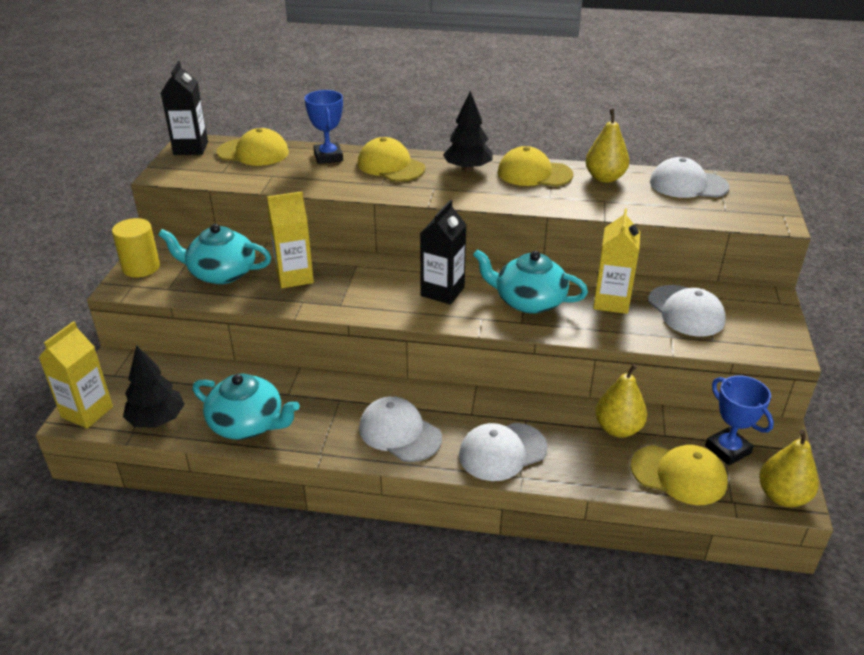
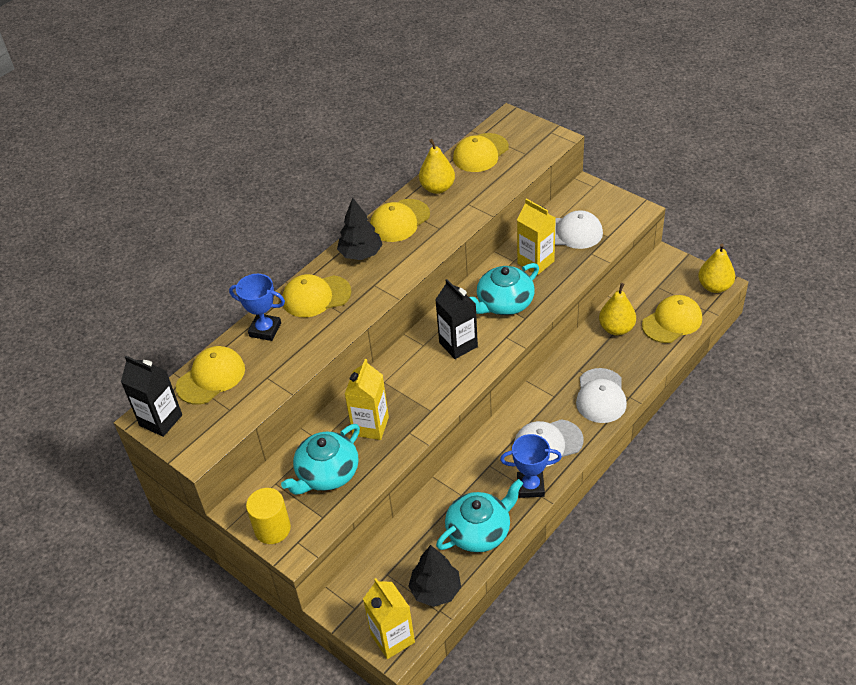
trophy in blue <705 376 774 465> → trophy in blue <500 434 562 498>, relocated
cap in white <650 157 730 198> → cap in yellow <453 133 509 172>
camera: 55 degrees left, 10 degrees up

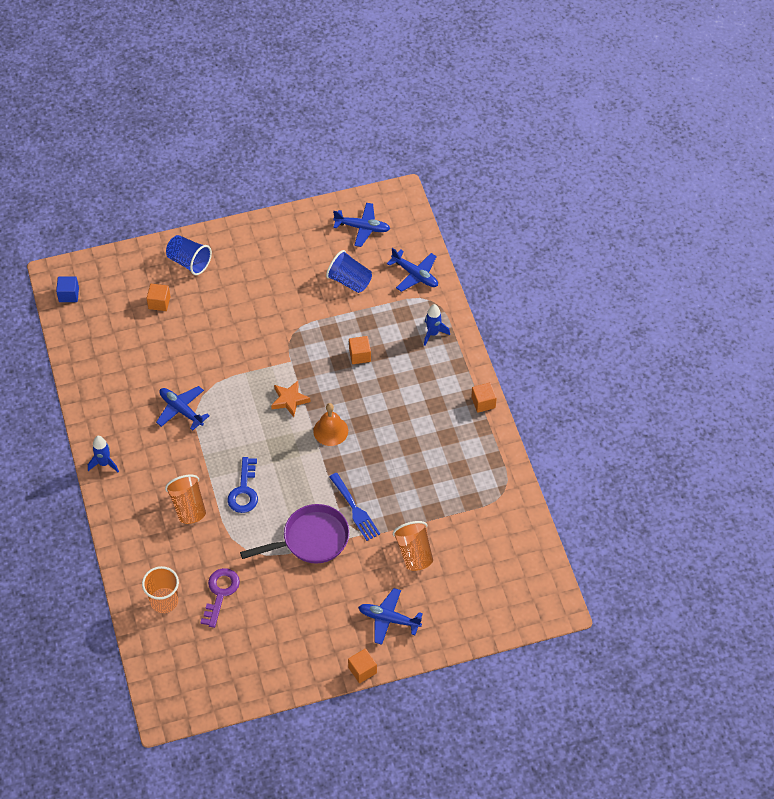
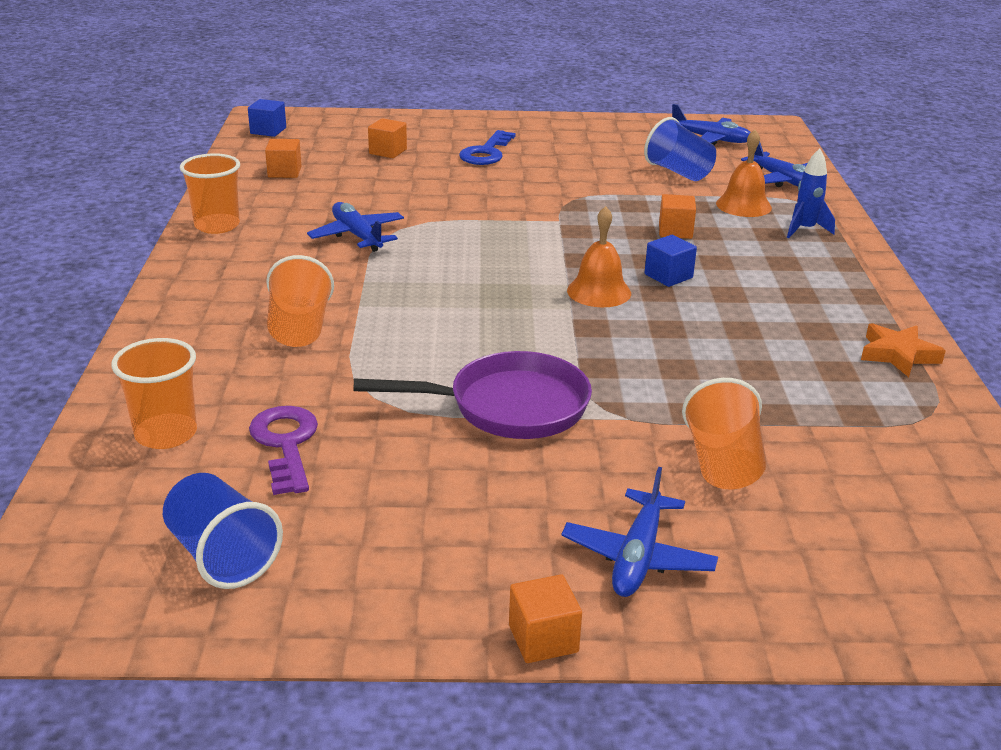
rocket in blue <88 436 119 472> → -
fork in blue <329 473 380 541> → -
- → cup in orange <180 153 240 234>
- → cube in blue <644 235 697 287>
- → bell in orange <716 130 772 217>
cup in blue <166 235 212 275> → cup in blue <163 473 283 589>, relocated
key in blue <227 457 258 513> → key in blue <459 130 515 165>, relocated
star in orange <271 381 311 417> → star in orange <861 323 946 377>, relocated
cube in orange <471 383 497 413> → cube in orange <265 139 302 178>, relocated
key in purple <200 568 240 628> → key in purple <249 406 318 495>, 45 degrees counterclockwise
plane in blue <358 588 423 645> → plane in blue <561 467 718 597>, 105 degrees counterclockwise
camera: 15 degrees right, 25 degrees down

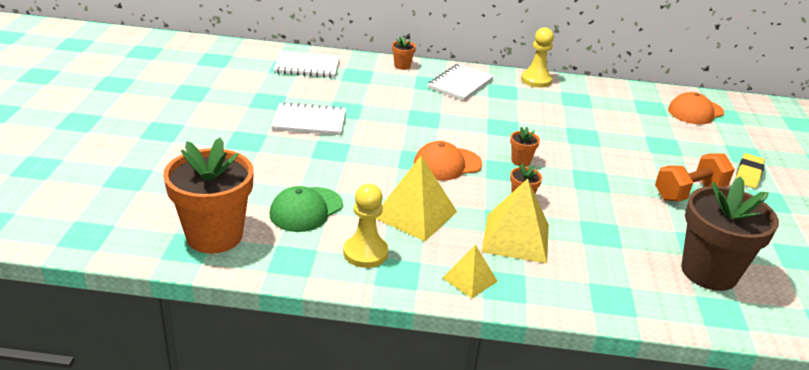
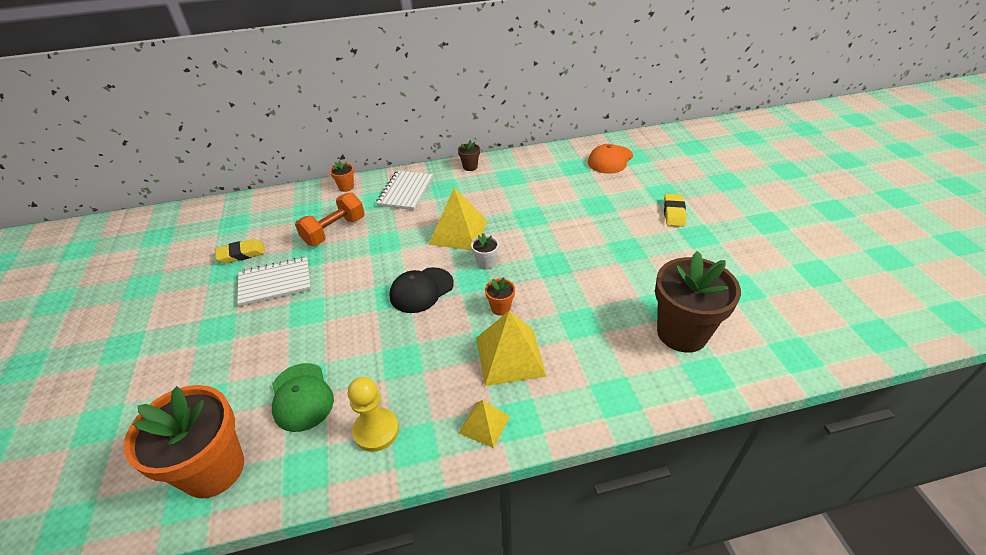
notebook in white <273 51 340 78> → -
- → eraser in yellow <215 239 265 264>
pyramid in yellow <376 156 457 241> → pyramid in yellow <428 188 487 250>, relocated
dumbbell in orange <655 153 735 202> → dumbbell in orange <295 192 365 246>, relocated
pawn in yellow <521 27 554 88> → flower pot in brown <458 140 480 171>
cap in orange <413 141 482 180> → cap in black <390 267 454 313>
flower pot in orange <510 127 540 166> → flower pot in white <471 233 499 270>
cap in green <269 186 343 232> → cap in green <272 363 334 432>, 45 degrees counterclockwise
camera: 15 degrees left, 10 degrees up

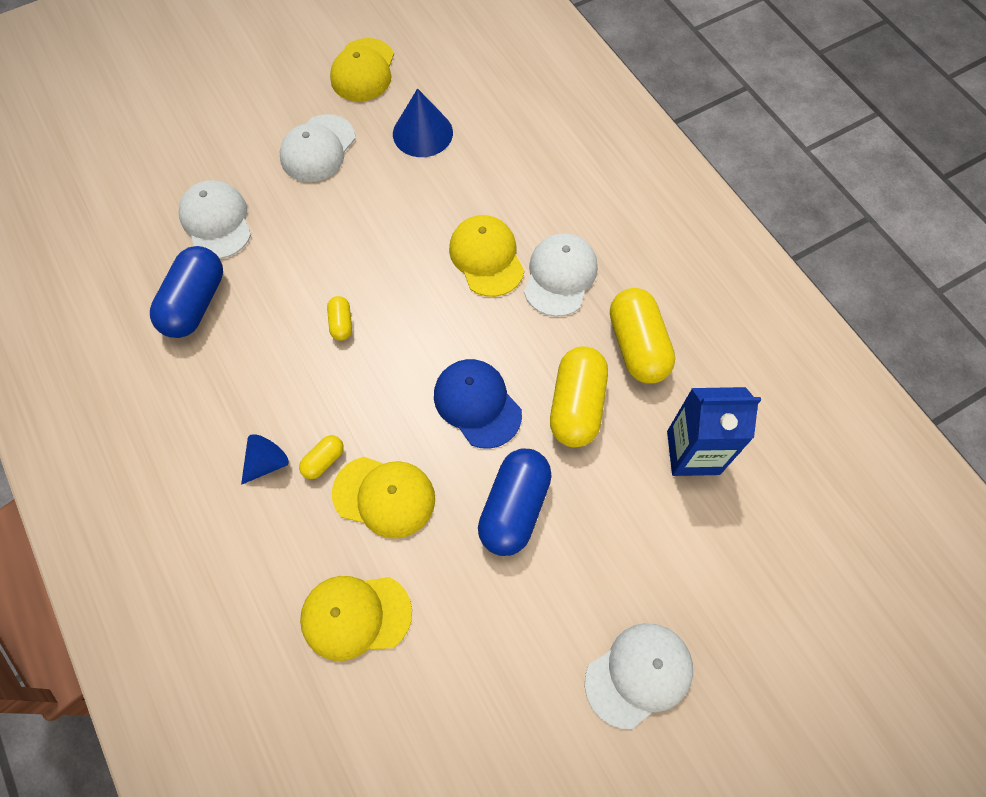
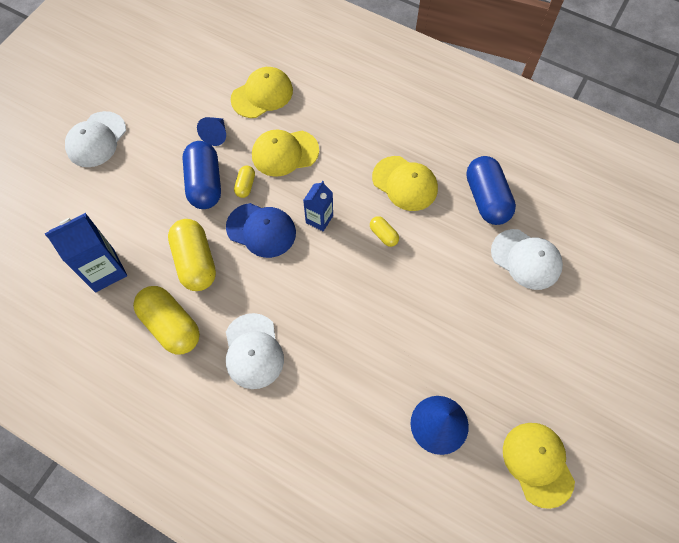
cap in white <280 114 355 182> → -
- → carton in blue <303 181 333 231>
cone in blue <241 434 289 485> → cone in blue <197 117 226 146>, relocated
capsule in yellow <299 435 344 479> → capsule in yellow <234 166 255 198>, relocated
cap in yellow <449 215 524 297> → cap in yellow <372 156 438 211>, relocated
camera: 150 degrees right, 0 degrees up

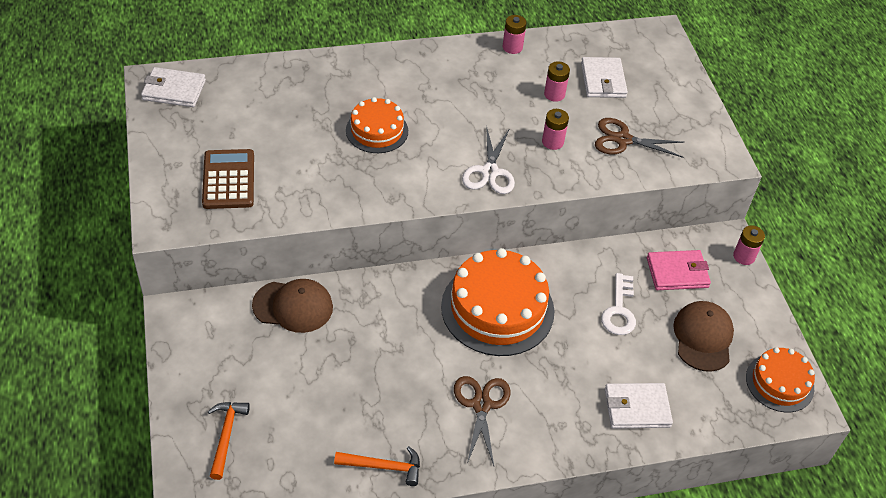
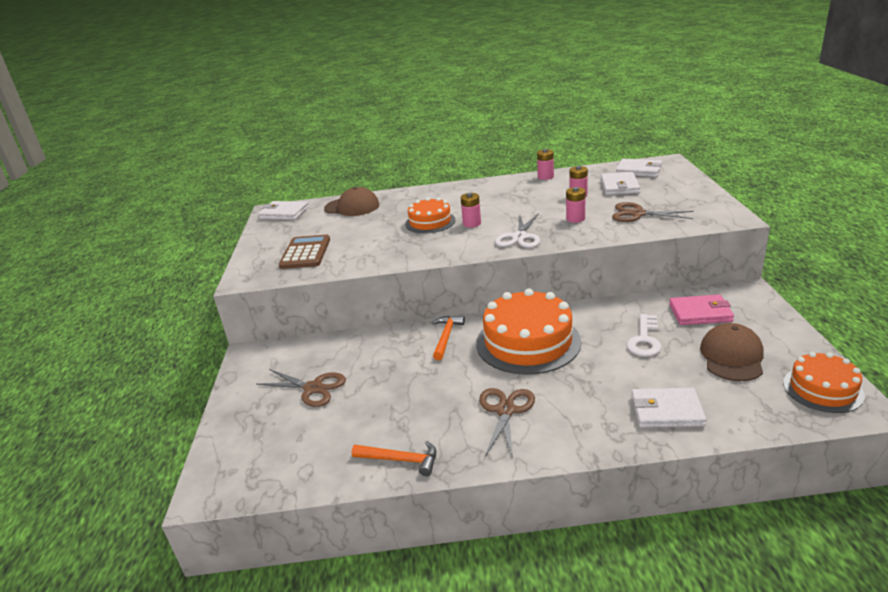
- → scissors in brown <256 369 346 407>
- → wallet in white <616 159 662 177>
hammer in orange <208 402 250 480> → hammer in orange <432 316 465 360>, relocated
cap in brown <252 279 333 333> → cap in brown <324 187 379 216>, relocated
battery in pink <733 225 765 265> → battery in pink <461 193 481 228>, relocated
camera: 15 degrees right, 20 degrees down

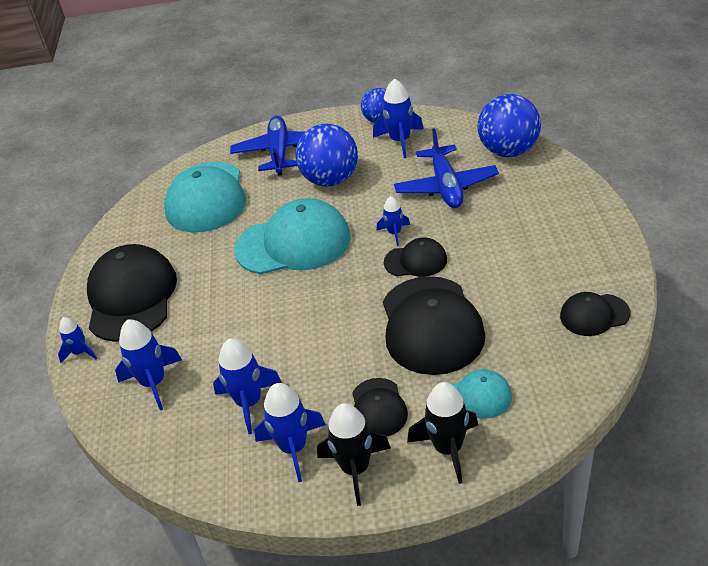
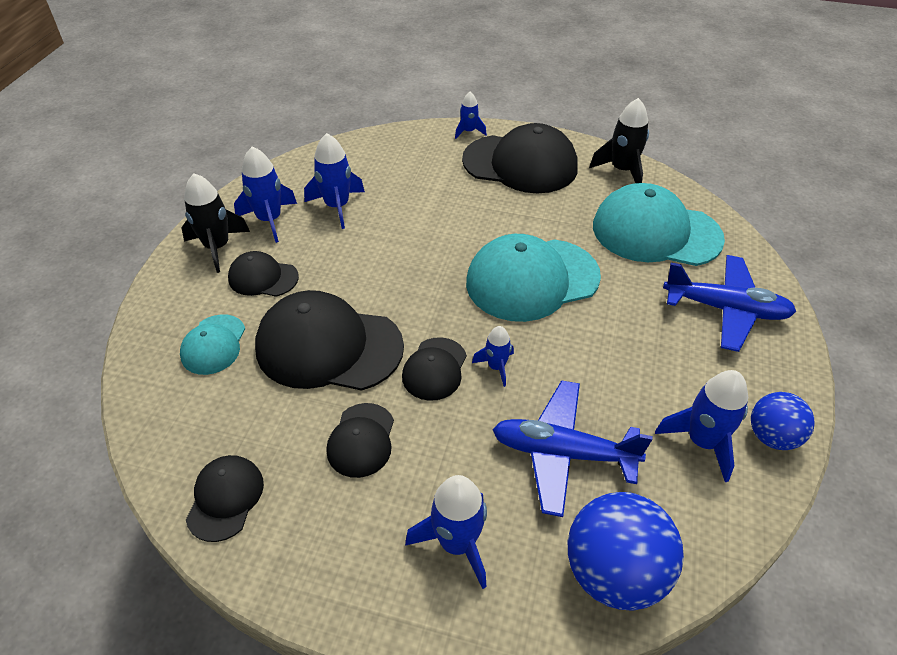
ball in blue <295 124 358 187> → -
- → cap in black <327 403 394 478>
rocket in blue <115 320 182 410> → rocket in blue <405 475 487 589>, relocated
rocket in black <407 382 478 484> → rocket in black <589 98 649 183>, relocated
cap in turquoise <234 198 351 274> → cap in turquoise <466 234 601 322>, 60 degrees clockwise
camera: 105 degrees right, 5 degrees up

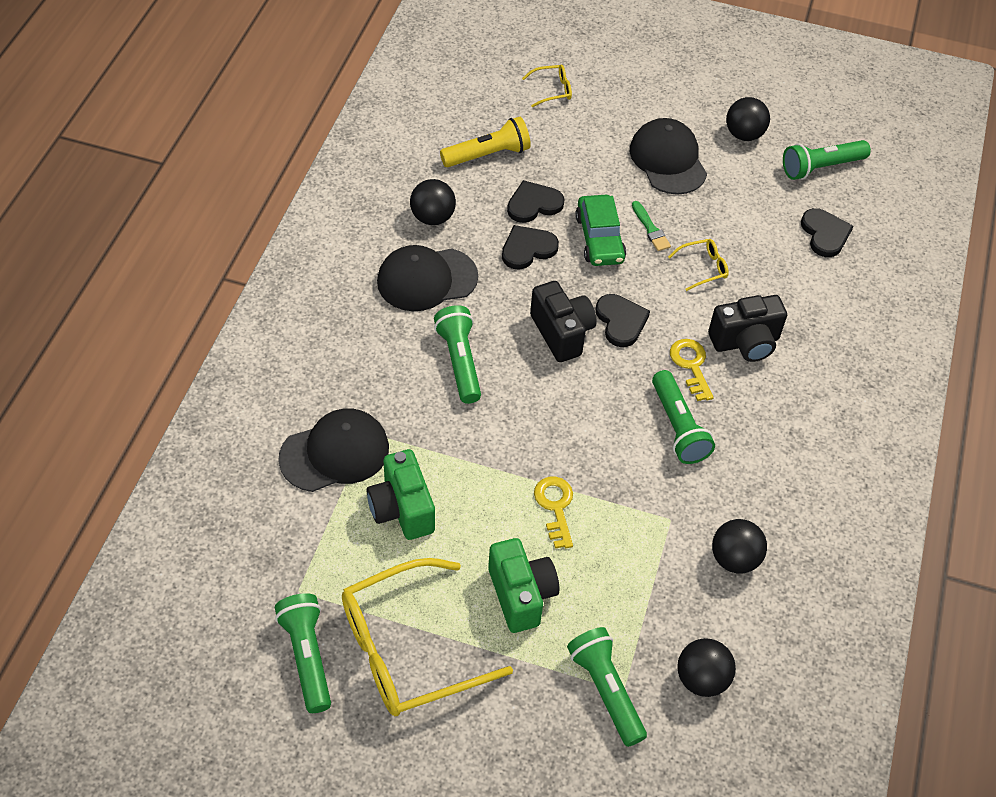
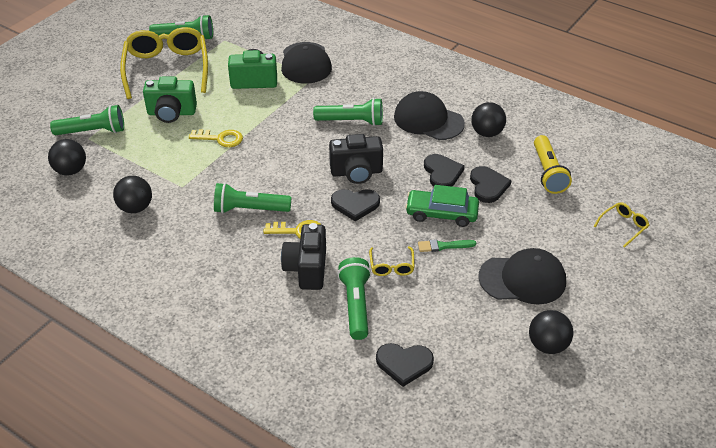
flashlight in green <783 140 871 180> → flashlight in green <337 257 371 340>, relocated
cap in black <377 245 478 311> → cap in black <394 91 465 140>, 60 degrees counterclockwise
glasses in yellow <522 65 572 107> → glasses in yellow <594 202 649 248>, 135 degrees counterclockwise
camera: 110 degrees right, 10 degrees down

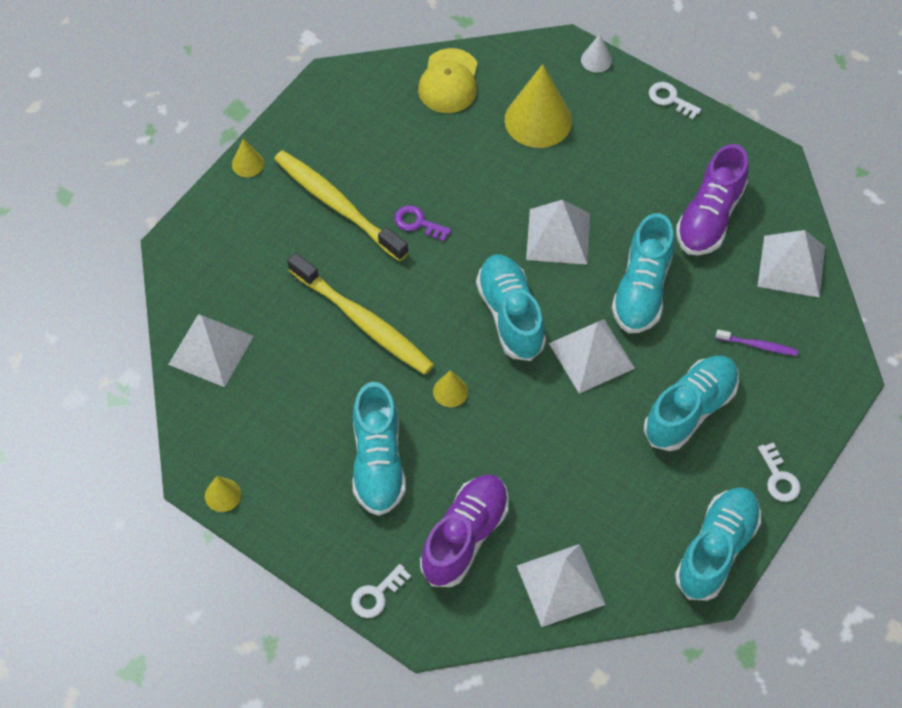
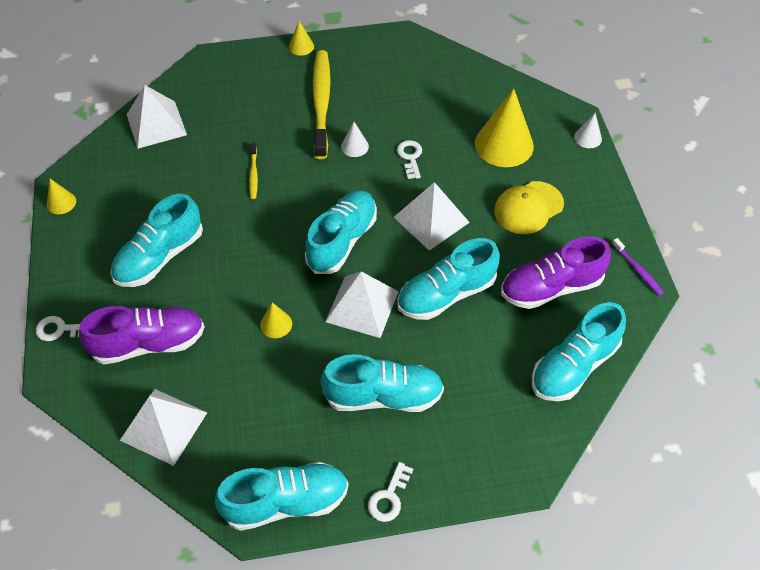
cap in yellow <418 48 478 113> → cap in yellow <494 181 564 234>, relocated
cone in yellow <433 370 468 407> → cone in yellow <260 302 292 338>, relocated
key in white <649 82 701 119> → key in white <397 140 422 179>, relocated
toothbrush in purple <715 330 798 356> → toothbrush in purple <612 238 664 296>, relocated
key in purple <394 205 451 242> → cone in white <341 122 369 157>
pyramid in white <757 230 825 298> → shoe in turquoise <532 302 626 401>
toothbrush in yellow <287 253 434 375> → toothbrush in yellow <249 143 258 199>, x0.44
camera: 45 degrees right, 5 degrees down

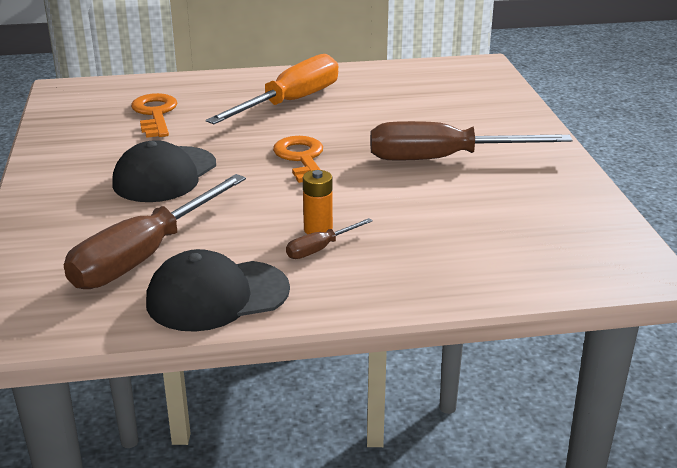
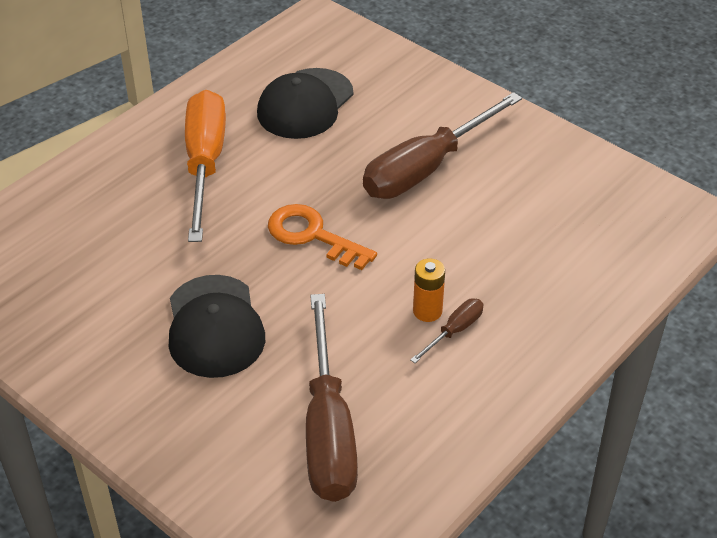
key in orange <131 93 177 138> → -
cap in black <146 249 290 332> → cap in black <257 68 353 139>, relocated
screwdriver in brown <286 218 373 259> → screwdriver in brown <410 298 483 363>, 150 degrees counterclockwise
camera: 40 degrees left, 15 degrees up

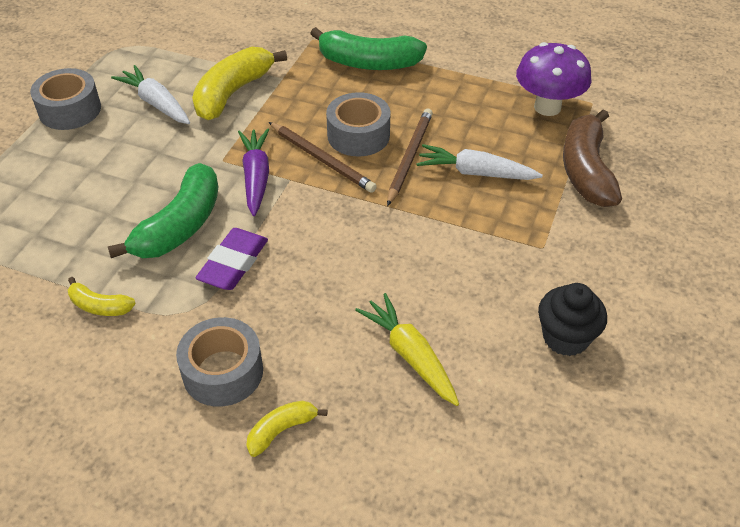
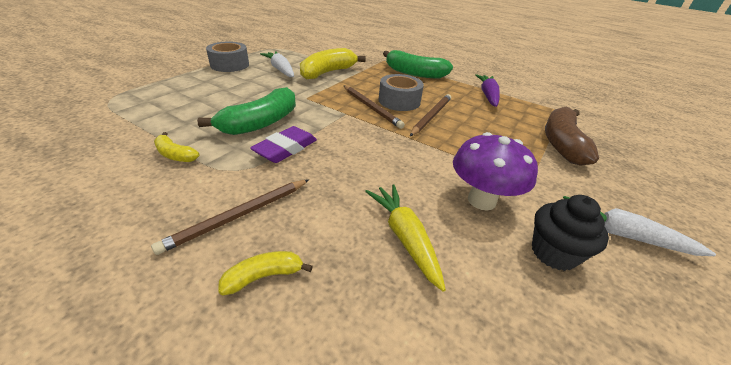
carrot in purple <238 128 269 216> → carrot in purple <475 74 500 107>, relocated
carrot in white <416 144 543 180> → carrot in white <563 196 716 256>, relocated
mushroom in purple <516 42 591 116> → mushroom in purple <453 132 538 210>, relocated
tape in grey <176 317 263 407> → pencil in brown <151 179 309 255>
camera: 10 degrees right, 10 degrees down

